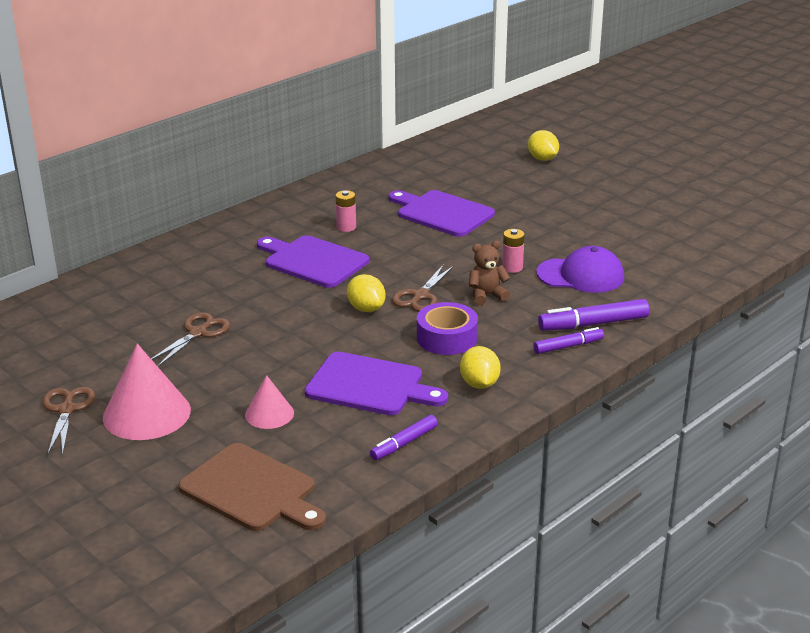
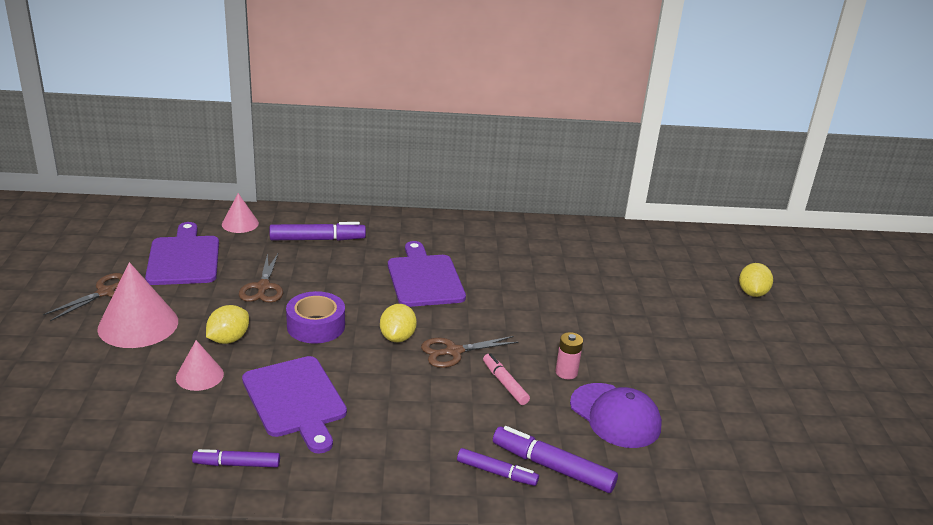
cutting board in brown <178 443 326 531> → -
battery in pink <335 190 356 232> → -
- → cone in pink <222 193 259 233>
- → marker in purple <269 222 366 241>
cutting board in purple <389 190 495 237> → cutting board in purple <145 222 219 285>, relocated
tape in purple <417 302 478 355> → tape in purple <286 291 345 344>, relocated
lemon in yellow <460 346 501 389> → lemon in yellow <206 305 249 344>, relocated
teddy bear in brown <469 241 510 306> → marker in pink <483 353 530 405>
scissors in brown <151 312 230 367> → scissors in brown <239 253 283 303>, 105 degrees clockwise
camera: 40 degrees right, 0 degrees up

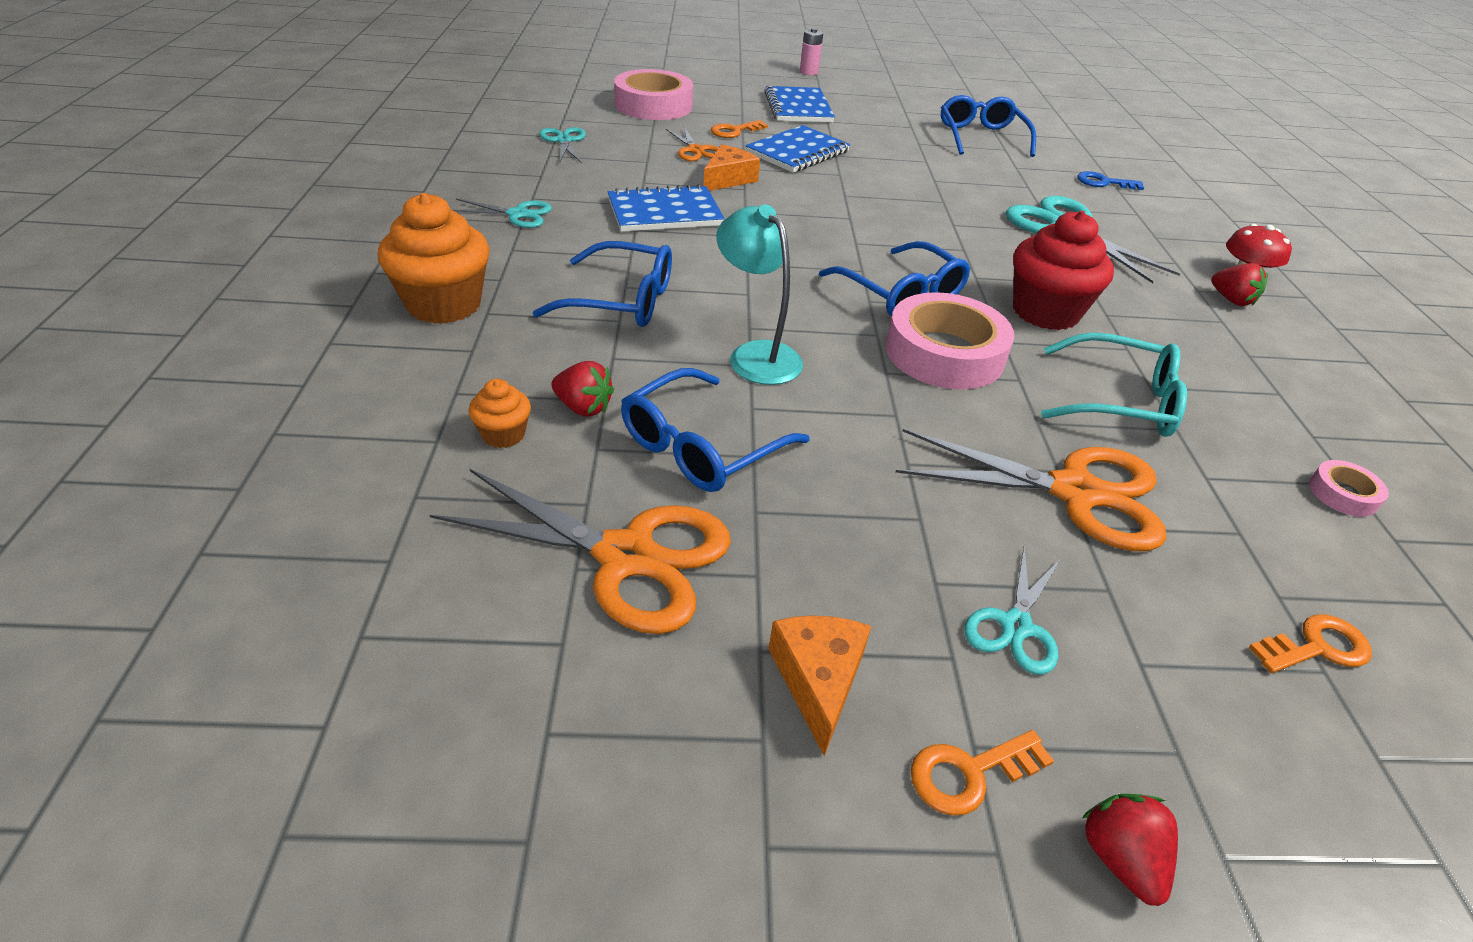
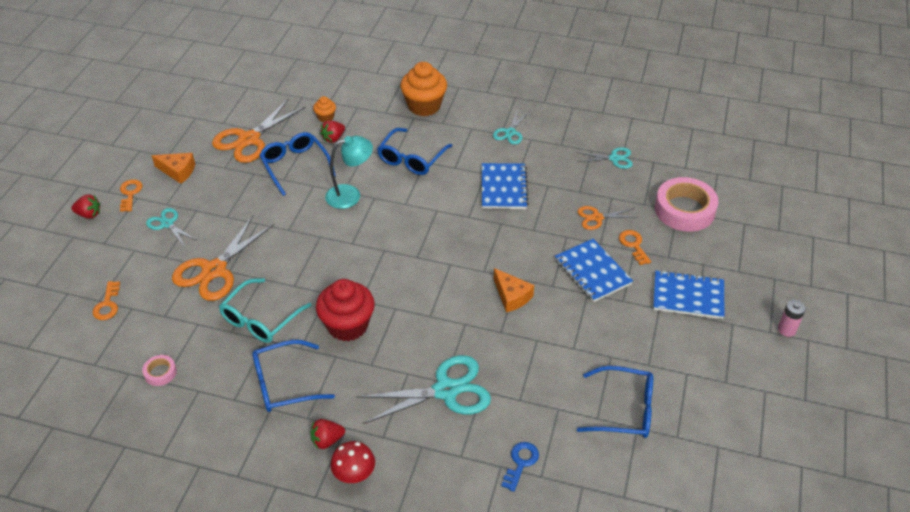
tape in pink <886 292 1015 389> → -
cheese in orange <704 144 760 191> → cheese in orange <494 268 534 312>, relocated
glasses in blue <819 241 970 316> → glasses in blue <252 340 335 412>, relocated
camera: 110 degrees right, 5 degrees up

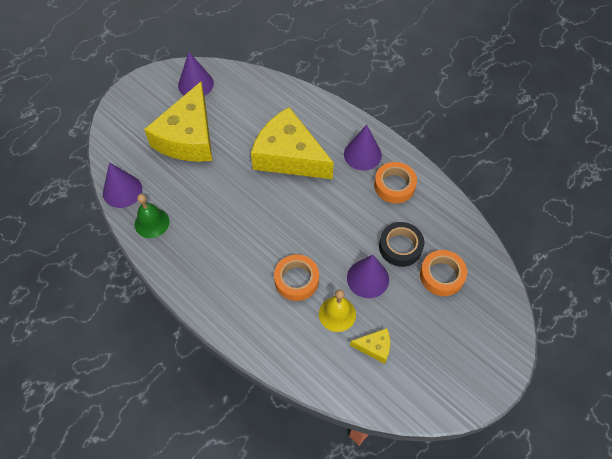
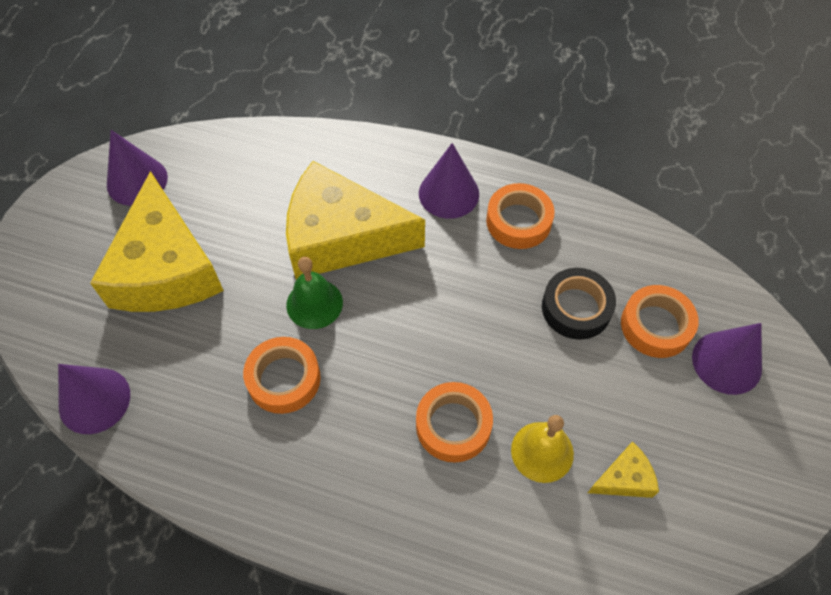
- → tape in orange <243 337 321 414>
bell in green <135 194 169 238> → bell in green <286 257 343 329>, relocated
cone in purple <347 255 389 298> → cone in purple <692 323 762 395>, relocated
camera: 25 degrees left, 0 degrees up

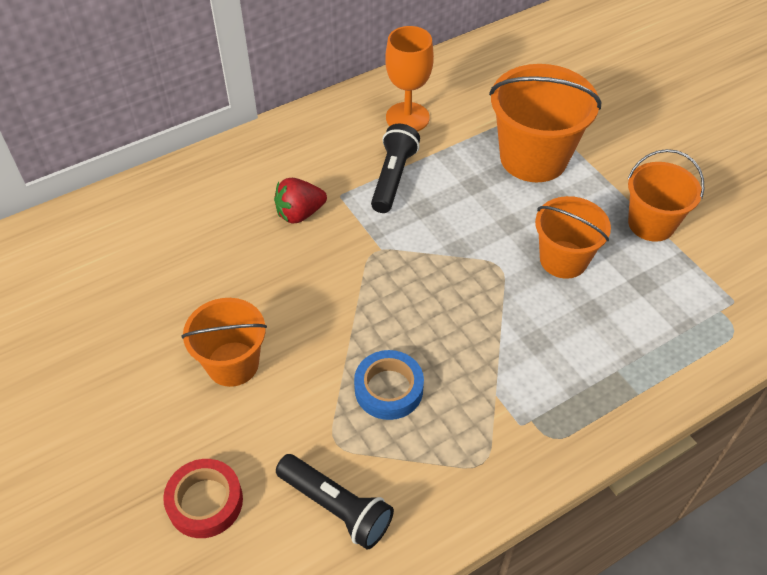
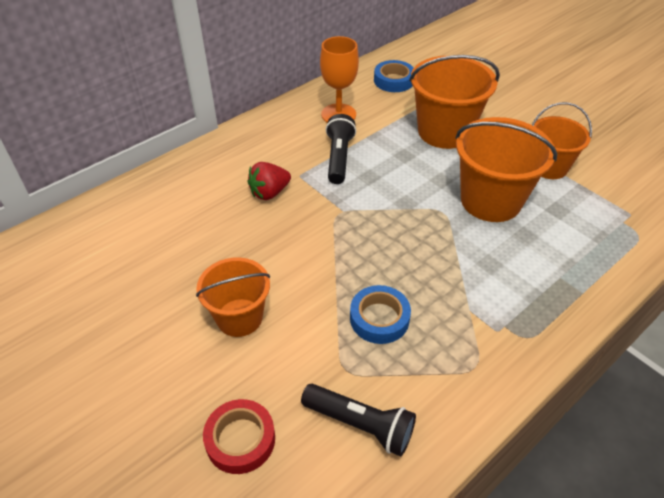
- → tape in blue <374 60 414 92>
bucket in orange <535 196 611 279> → bucket in orange <456 117 557 222>, x1.55
camera: 10 degrees left, 5 degrees down

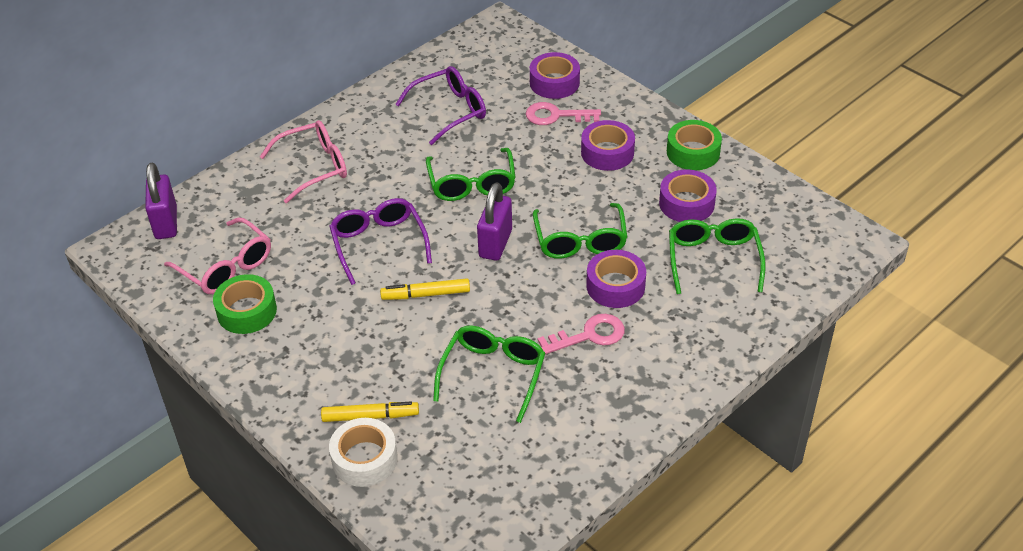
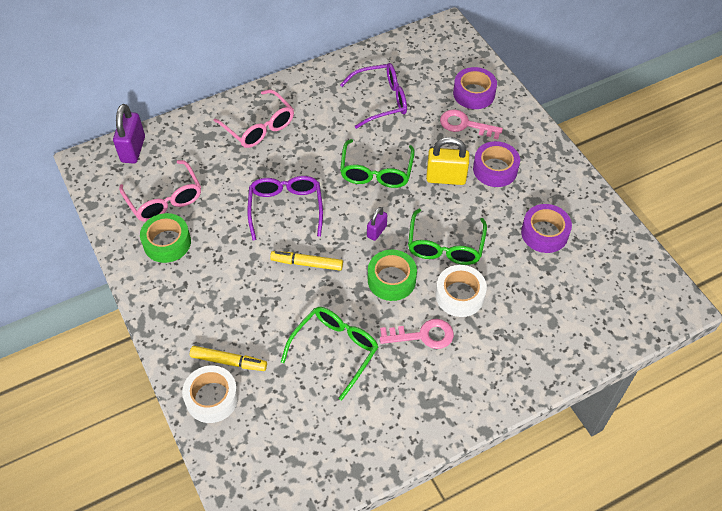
glasses in green <669 218 765 294> → -
- → padlock in yellow <426 137 469 185>
tape in green <667 120 722 170> → tape in green <368 250 417 301>, relocated
tape in purple <586 250 646 308> → tape in white <436 265 487 317>
glasses in pink <260 120 347 203> → glasses in pink <213 89 294 148>, 60 degrees clockwise
padlock in purple <477 182 512 261> → padlock in purple <367 207 387 241>, x0.58
camera: 15 degrees right, 10 degrees up

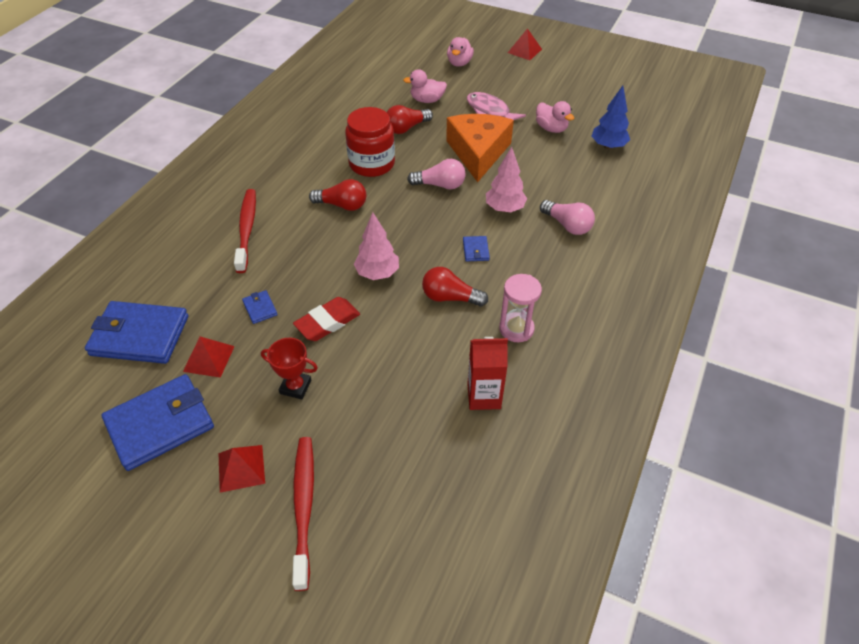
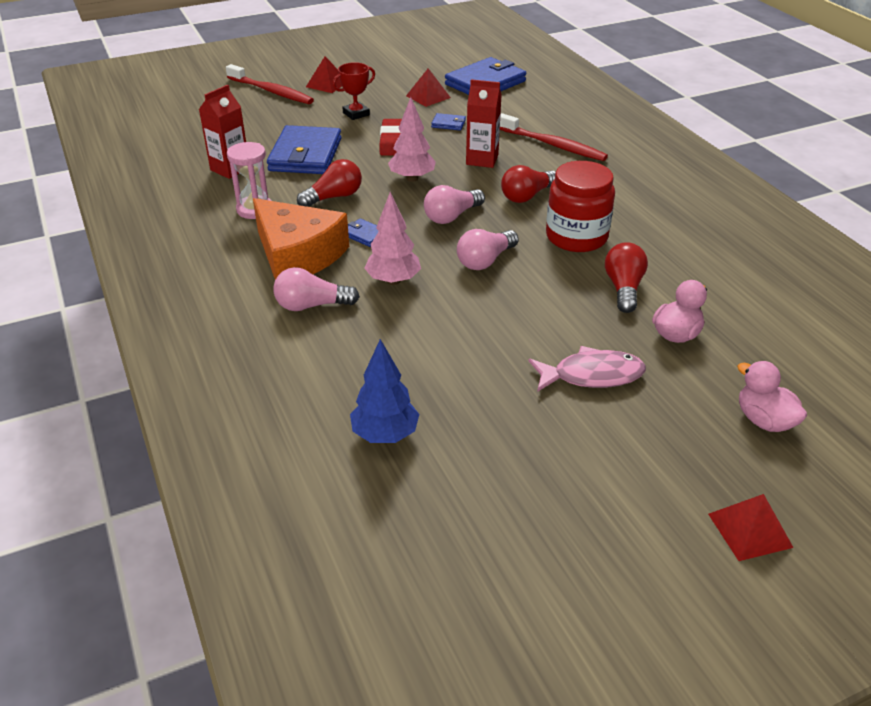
duck in pink <536 101 574 133> → -
- → light bulb in pink <424 185 485 224>
- → carton in red <466 79 502 168>
wallet in blue <102 374 214 471> → wallet in blue <267 125 341 174>, relocated
cheese in orange <446 114 514 182> → cheese in orange <253 198 349 280>, relocated
camera: 130 degrees right, 10 degrees down

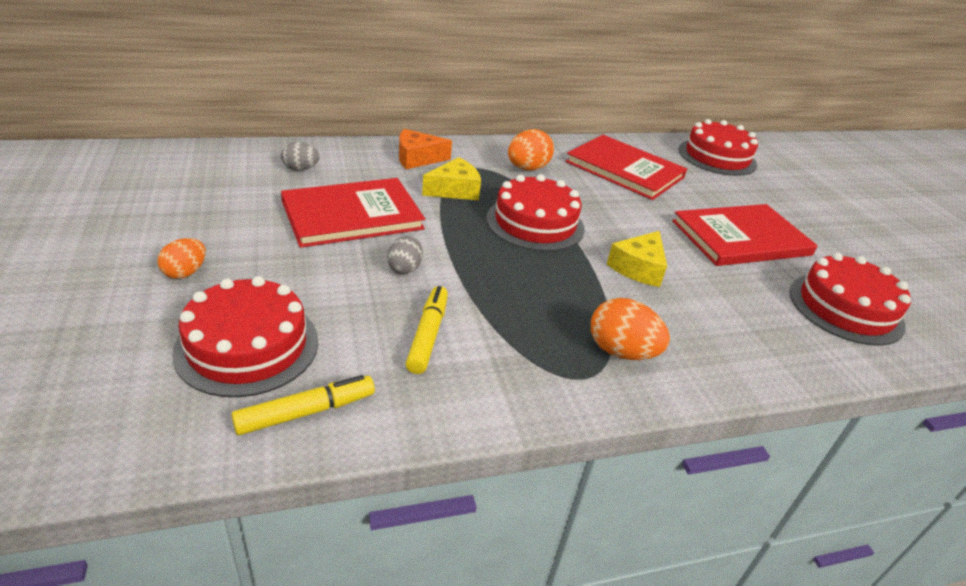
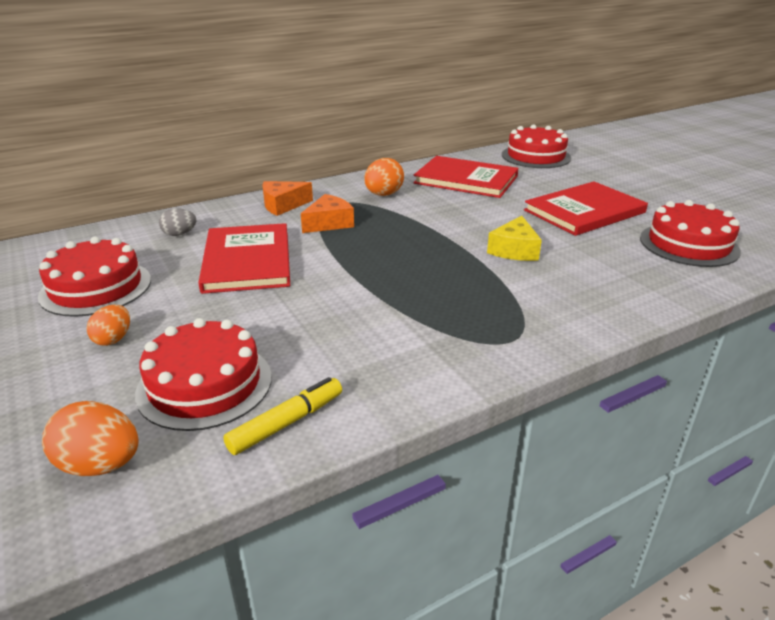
egg in grey <387 235 423 275> → -
marker in yellow <405 286 448 374> → -
cake in red <486 174 584 251> → cake in red <38 236 151 317>, relocated
egg in orange <591 298 670 360> → egg in orange <42 401 139 476>, relocated
cheese in yellow <422 157 481 200> → cheese in orange <301 194 354 233>
book in red <281 178 425 248> → book in red <198 223 290 294>, 60 degrees counterclockwise
camera: 10 degrees left, 5 degrees down

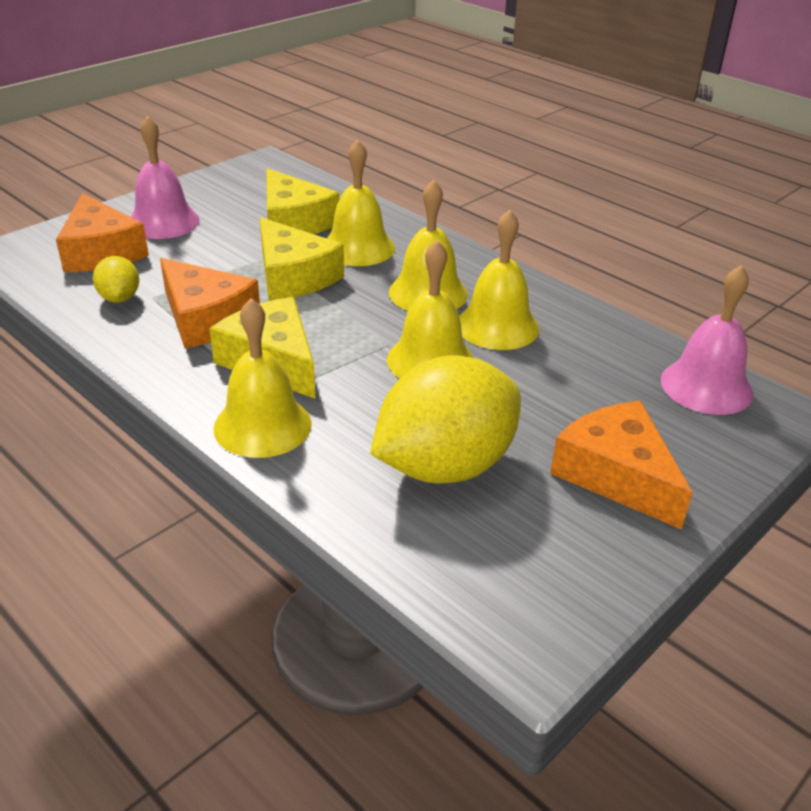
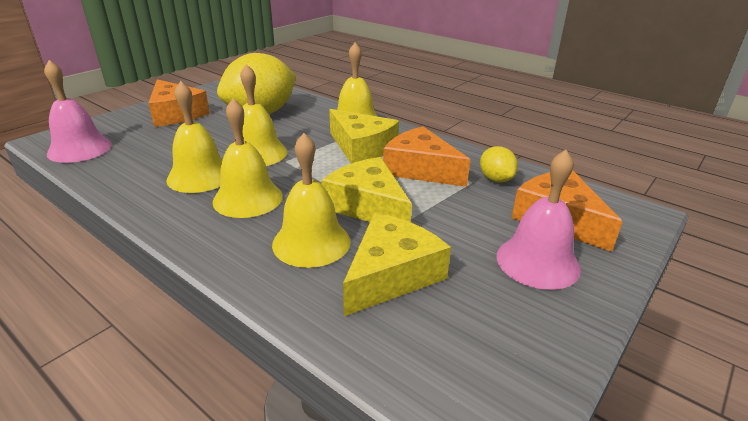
cheese in yellow <266 168 340 234> → cheese in yellow <343 213 451 316>, 75 degrees clockwise
camera: 175 degrees right, 5 degrees down

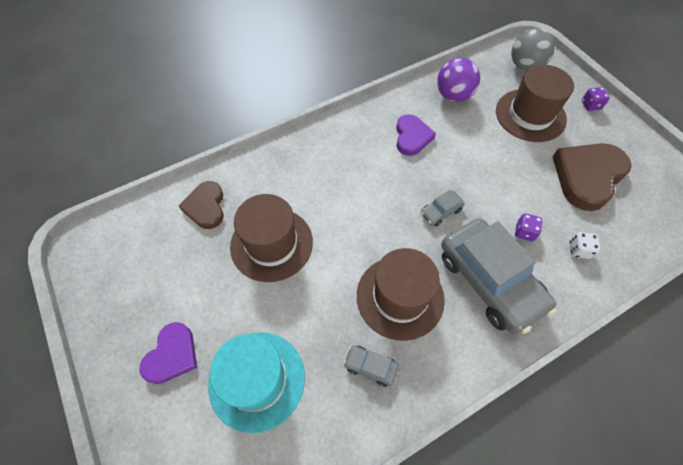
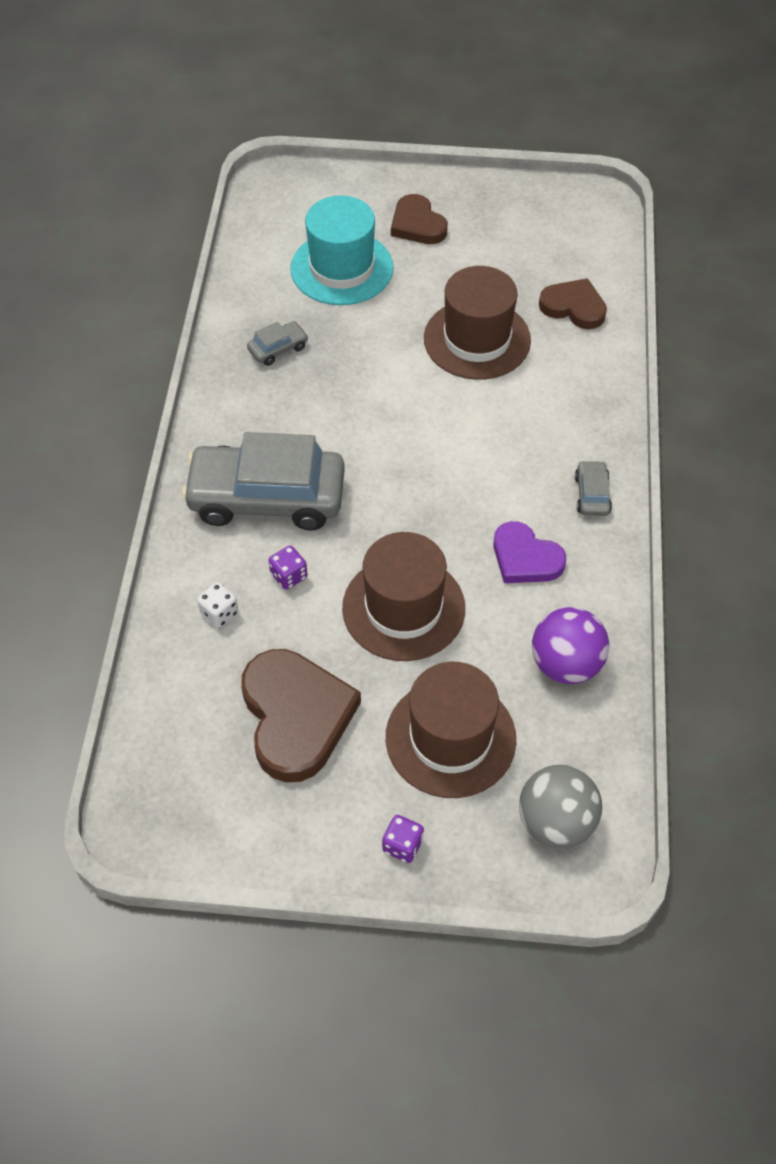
hat in brown <357 248 445 341> → hat in brown <342 532 465 661>, relocated
car in grey <421 190 465 226> → car in grey <575 460 612 516>, relocated
heart in purple <140 322 197 384> → heart in brown <391 194 448 244>
camera: 125 degrees right, 5 degrees down

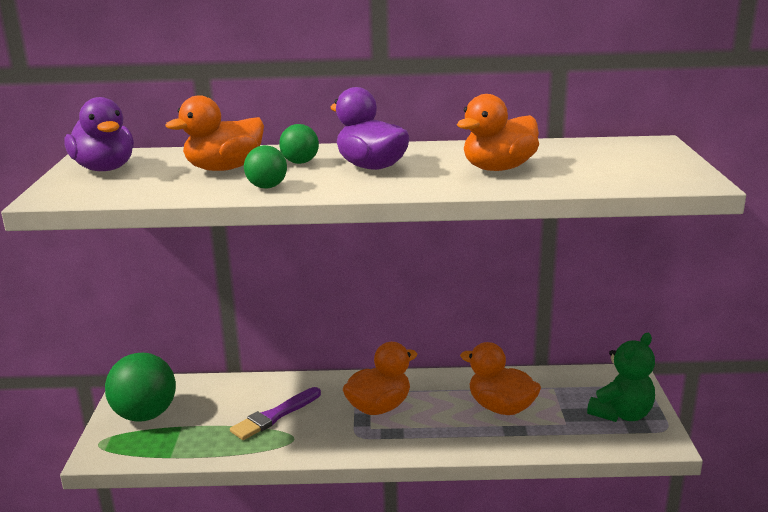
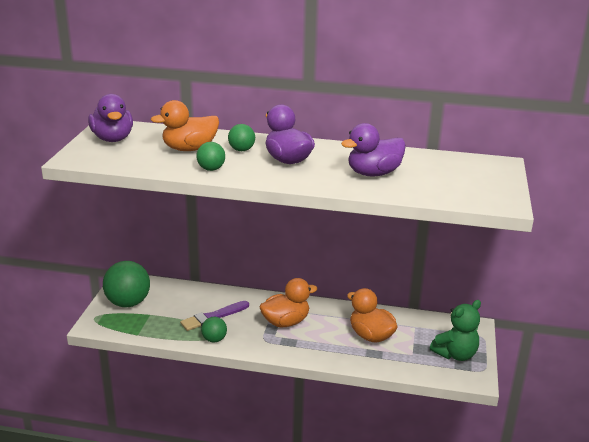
- → ball in green <201 317 227 342>
duck in orange <457 94 539 171> → duck in purple <341 123 406 176>
camera: 10 degrees right, 5 degrees up

